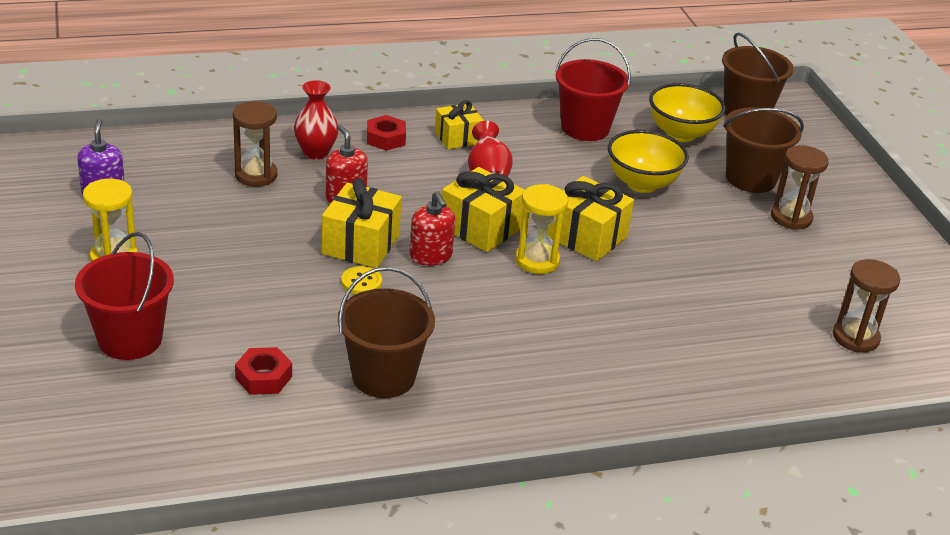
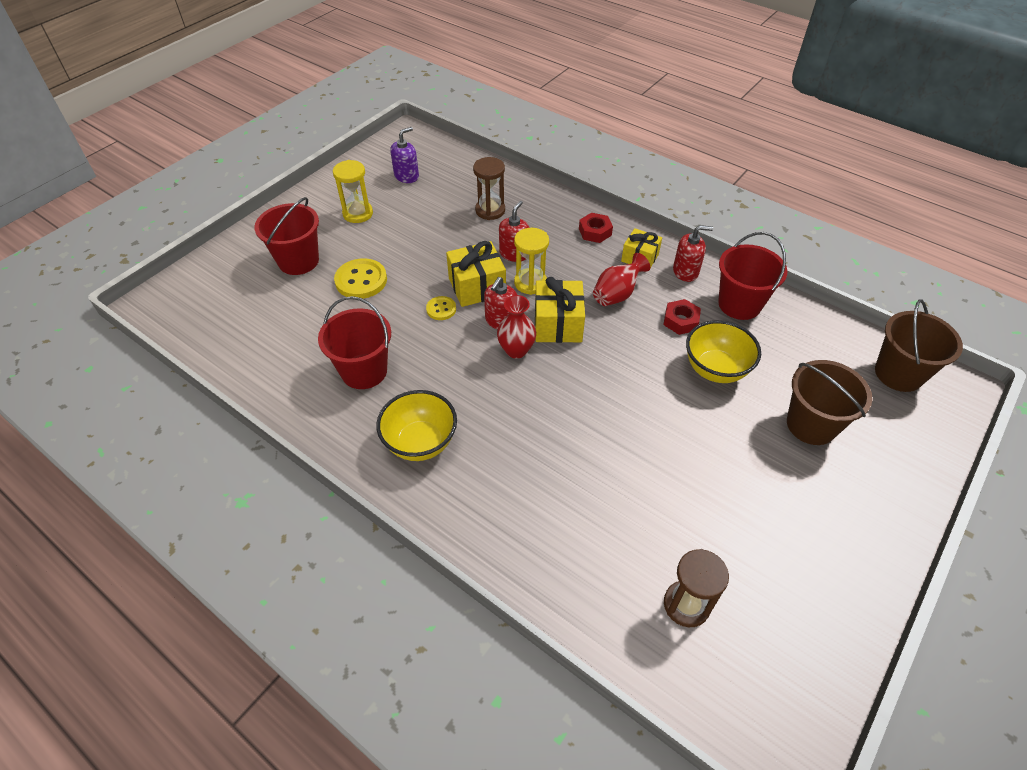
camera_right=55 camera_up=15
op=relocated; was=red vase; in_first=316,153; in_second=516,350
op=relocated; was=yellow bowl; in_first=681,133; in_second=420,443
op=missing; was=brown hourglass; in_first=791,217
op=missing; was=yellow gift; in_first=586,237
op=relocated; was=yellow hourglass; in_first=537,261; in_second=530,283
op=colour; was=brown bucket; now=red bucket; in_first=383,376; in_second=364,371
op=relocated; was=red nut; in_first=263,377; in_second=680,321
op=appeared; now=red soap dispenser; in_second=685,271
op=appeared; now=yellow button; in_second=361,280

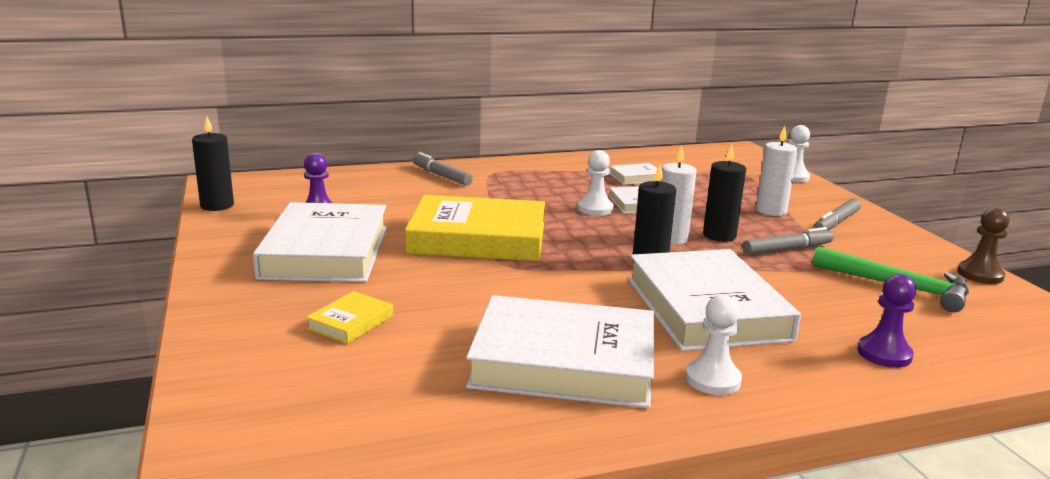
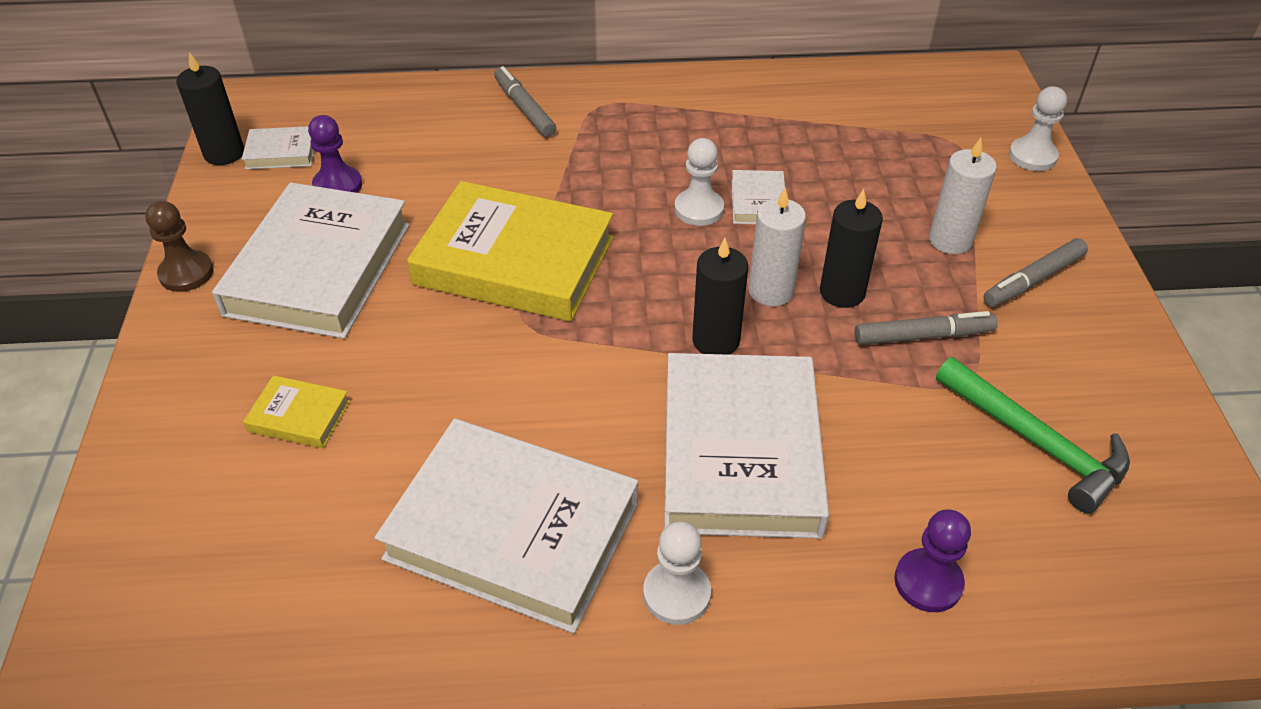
camera_right=15 camera_up=25
op=relocated; was=white book; in_first=636,177; in_second=281,152
op=relocated; was=brown pawn; in_first=980,274; in_second=186,273
op=spun; was=yellow book; in_first=350,322; in_second=299,416; clockwise=60

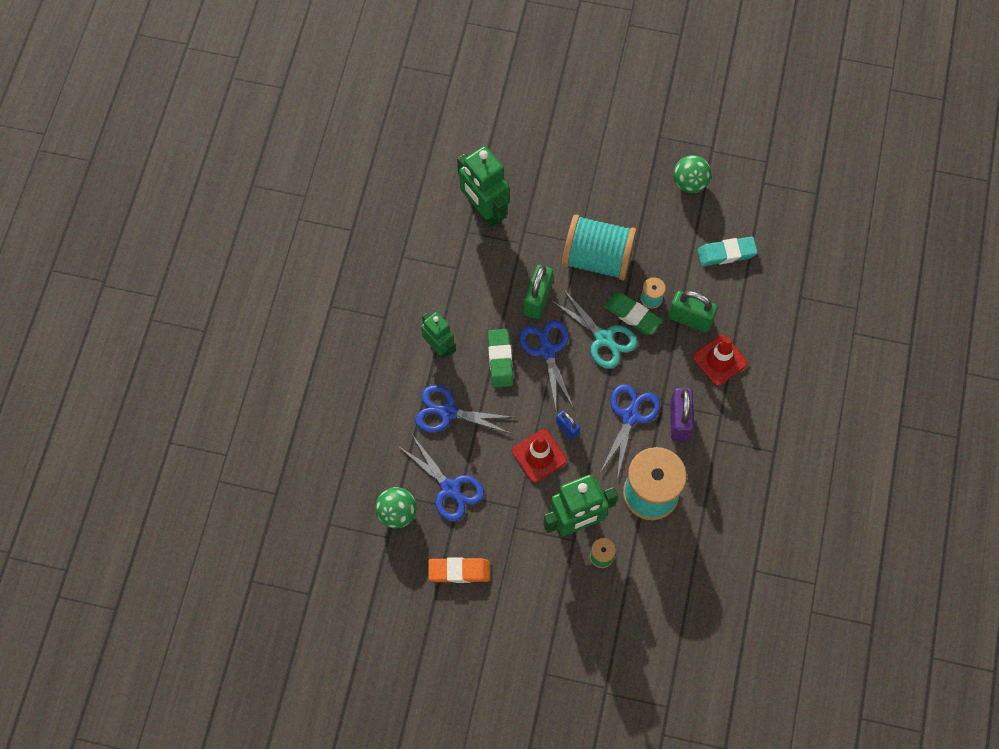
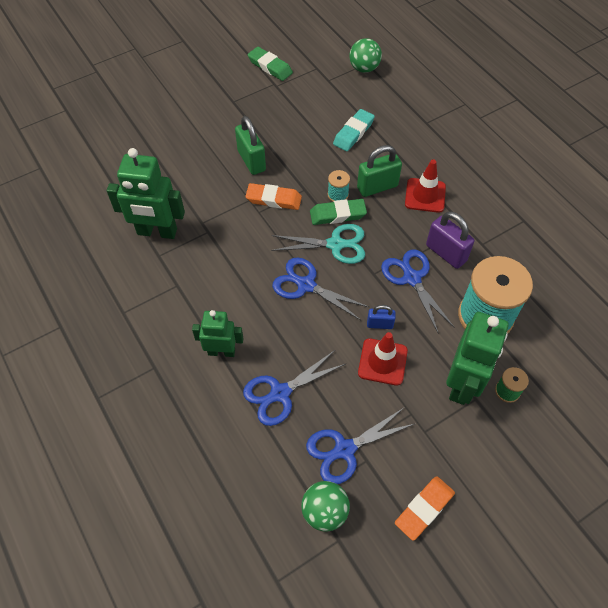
camera_right=-45 camera_up=-10
op=relocated; was=green ball; in_first=689,183; in_second=364,68
op=exchanged; was=turquoise spool; now=orange eraser; in_first=597,258; in_second=274,199
op=relocated; was=green padlock; in_first=537,299; in_second=251,161
op=relocated; was=green eraser; in_first=500,359; in_second=270,67
op=spun; was=blue scissors; in_first=450,488; in_second=344,449; clockwise=150

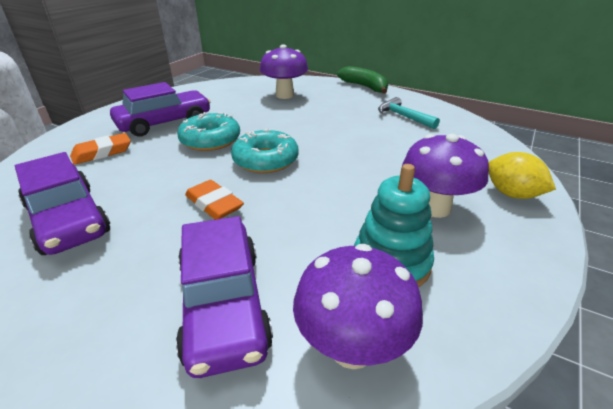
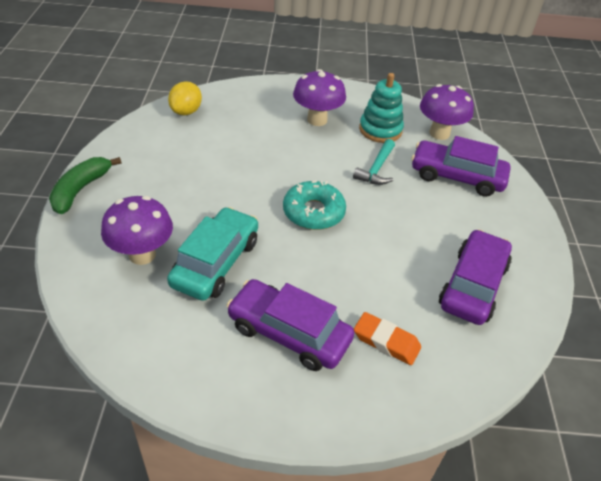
camera_right=-120 camera_up=10
op=relocated; was=turquoise hammer; in_first=403,116; in_second=376,169
op=missing; was=turquoise donut; in_first=210,140
op=relocated; was=yellow lemon; in_first=512,194; in_second=186,111
op=missing; was=orange eraser; in_first=214,204
op=spun; was=purple car; in_first=223,304; in_second=457,176; clockwise=-120
op=appeared; now=turquoise car; in_second=216,263

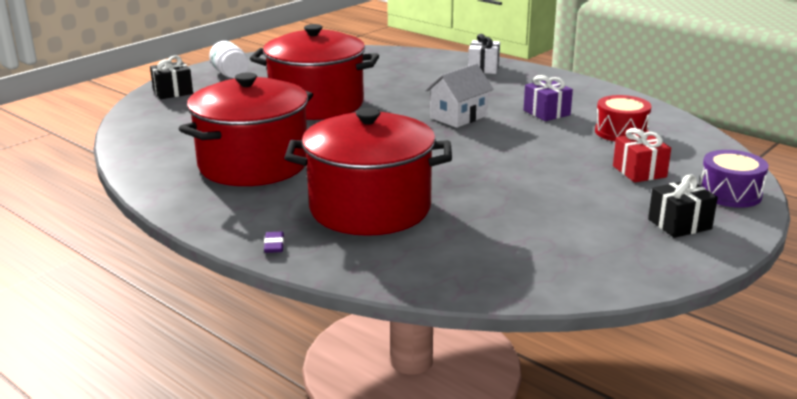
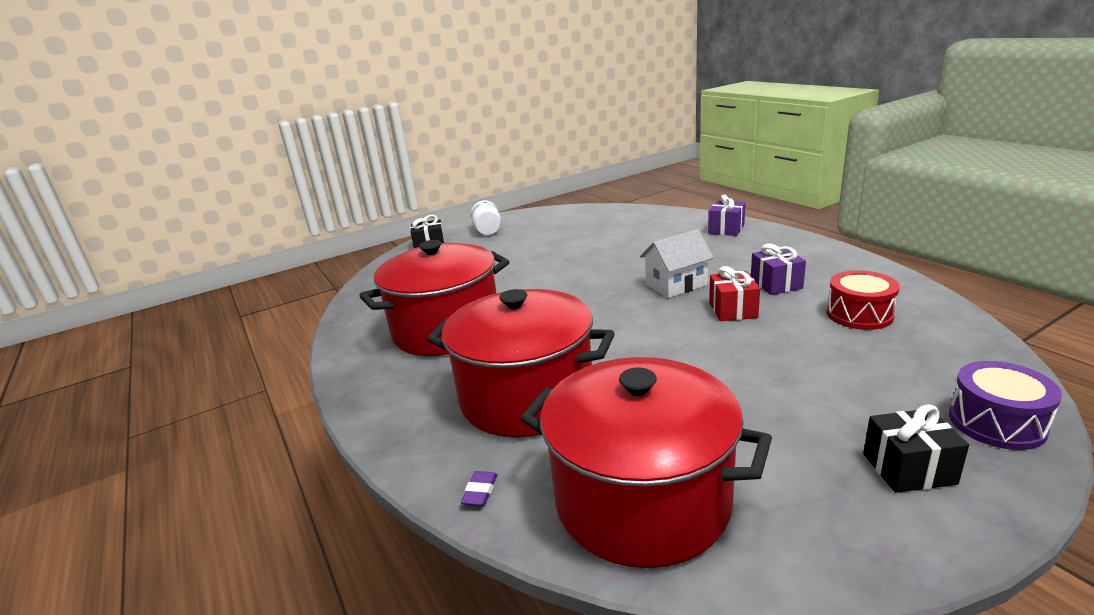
camera_right=20 camera_up=0
op=relocated; was=red pot; in_first=317,104; in_second=642,500
op=colour; was=white gift; now=purple gift; in_first=483,68; in_second=726,229
op=relocated; was=red gift; in_first=639,171; in_second=733,310
op=relocated; was=purple eraser; in_first=274,245; in_second=480,491

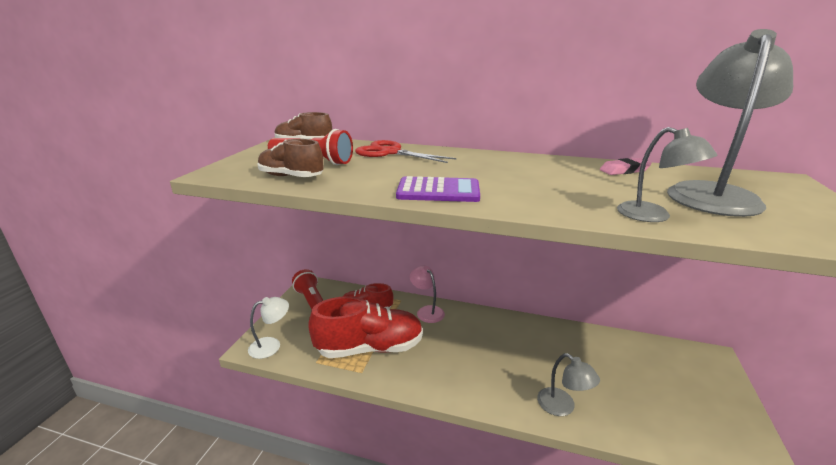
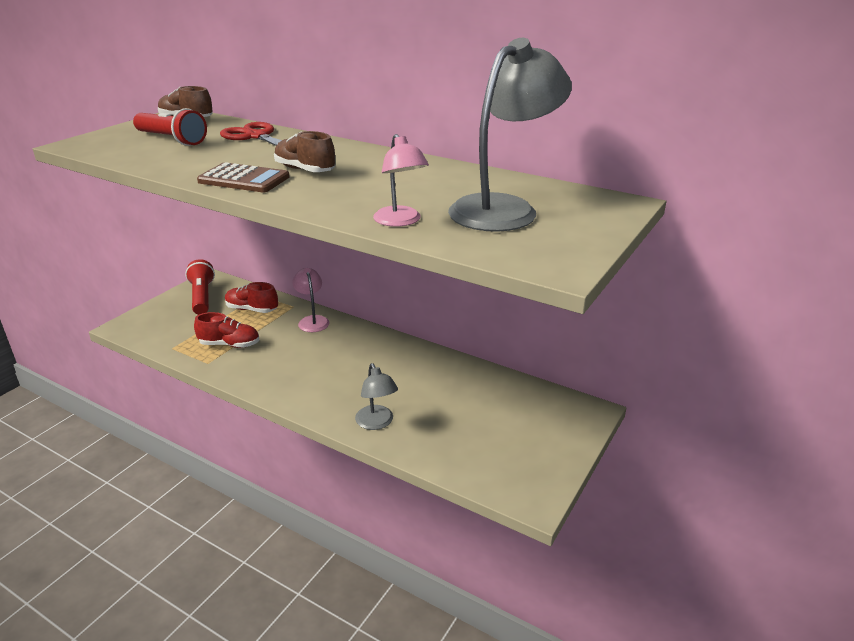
camera_right=15 camera_up=5
op=colour; was=grey lamp; now=pink lamp; in_first=653,216; in_second=400,221
op=relocated; was=brown shoe; in_first=291,177; in_second=305,170
op=missing; was=pink eraser; in_first=624,170
op=colour; was=purple calculator; now=brown calculator; in_first=438,191; in_second=244,179
op=size; was=red shoe; in_first=369,348; in_second=229,344; ratio=0.55
op=missing; was=white lamp; in_first=271,345

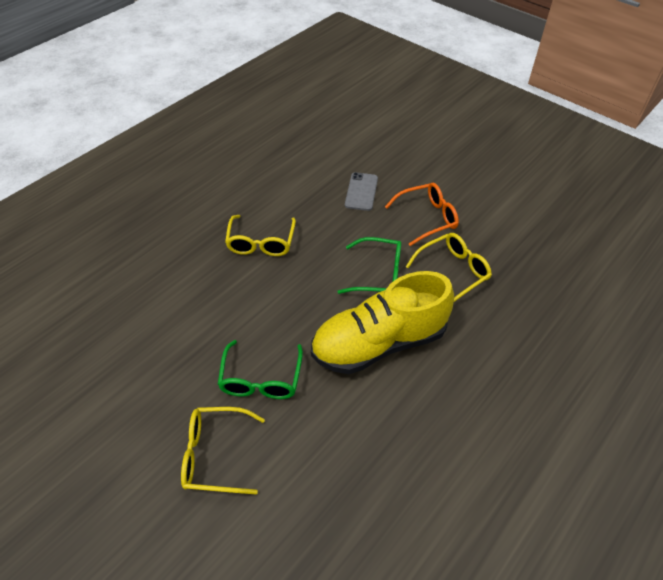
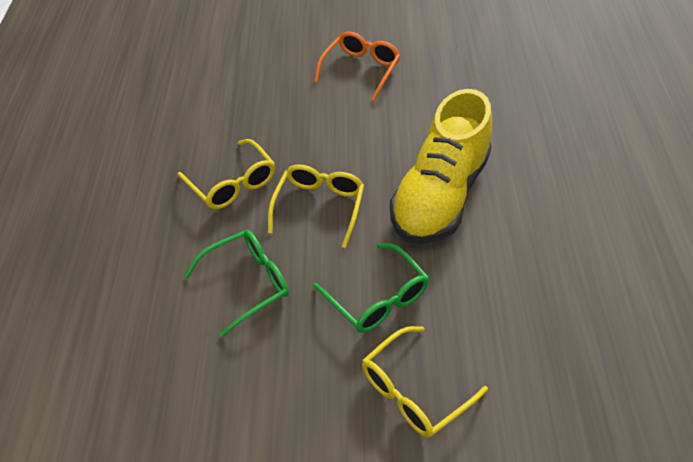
camera_right=-40 camera_up=0
op=missing; was=grey phone; in_first=361,192
op=relocated; was=yellow glasses; in_first=452,272; in_second=319,207
op=relocated; was=green glasses; in_first=377,274; in_second=247,284

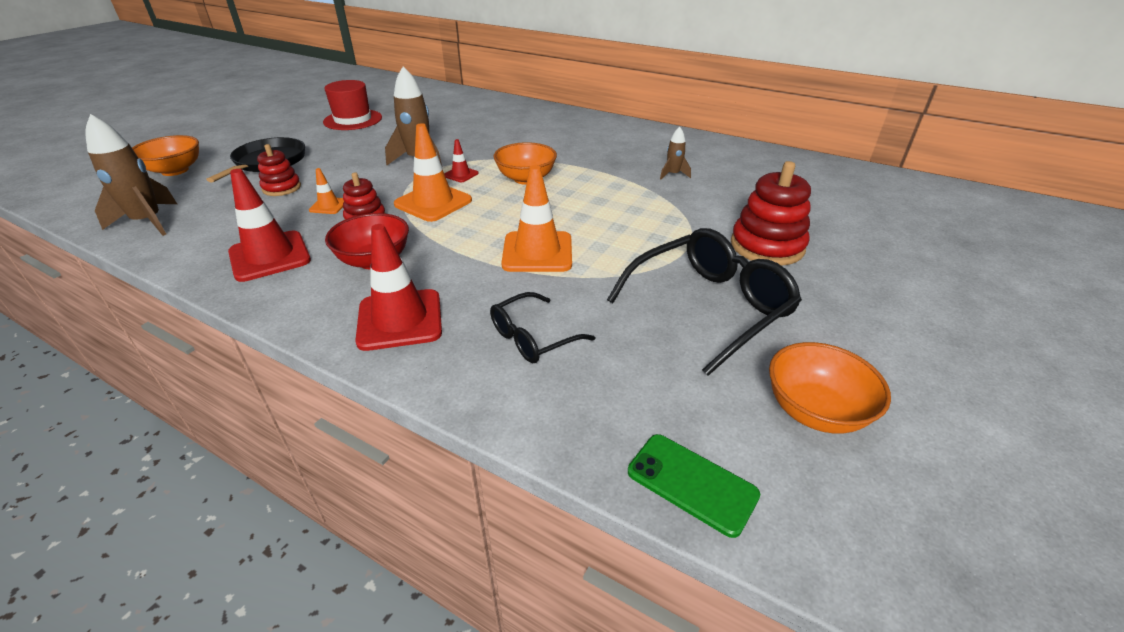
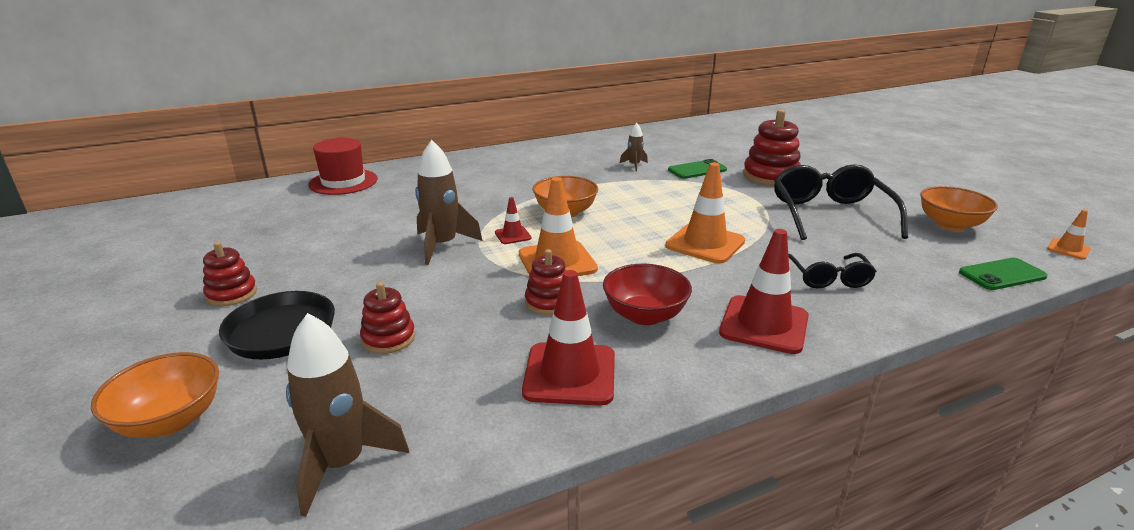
camera_right=-55 camera_up=-10
op=relocated; was=red hat; in_first=353,120; in_second=343,182
op=relocated; was=orange traffic cone; in_first=328,206; in_second=1068,249
op=appeared; now=green phone; in_second=697,170
op=appeared; now=red stacking toy; in_second=232,294

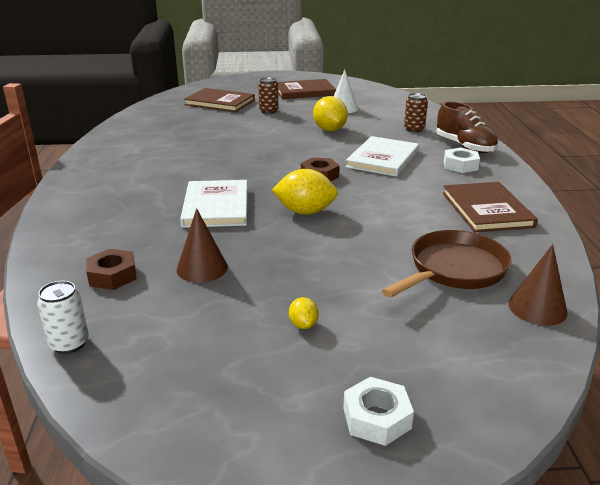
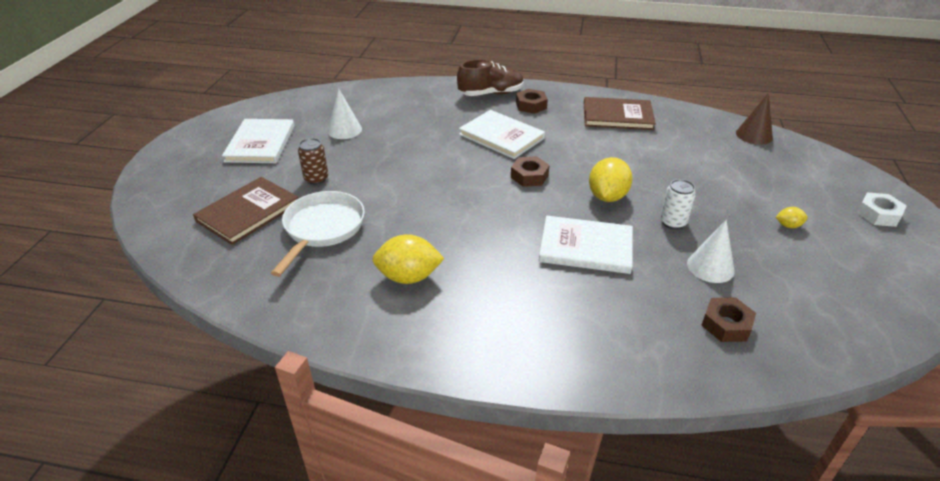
camera_right=-75 camera_up=10
op=colour; was=brown book; now=white book; in_first=304,91; in_second=260,143
op=missing; was=brown can; in_first=414,129
op=relocated; was=yellow lemon; in_first=329,130; in_second=408,277
op=colour; was=white nut; now=brown nut; in_first=460,165; in_second=531,105
op=colour; was=brown cone; now=white cone; in_first=202,268; in_second=710,267
op=missing; was=brown pan; in_first=454,270
op=relocated; was=white can; in_first=69,344; in_second=673,222
op=appeared; now=white pan; in_second=322,229

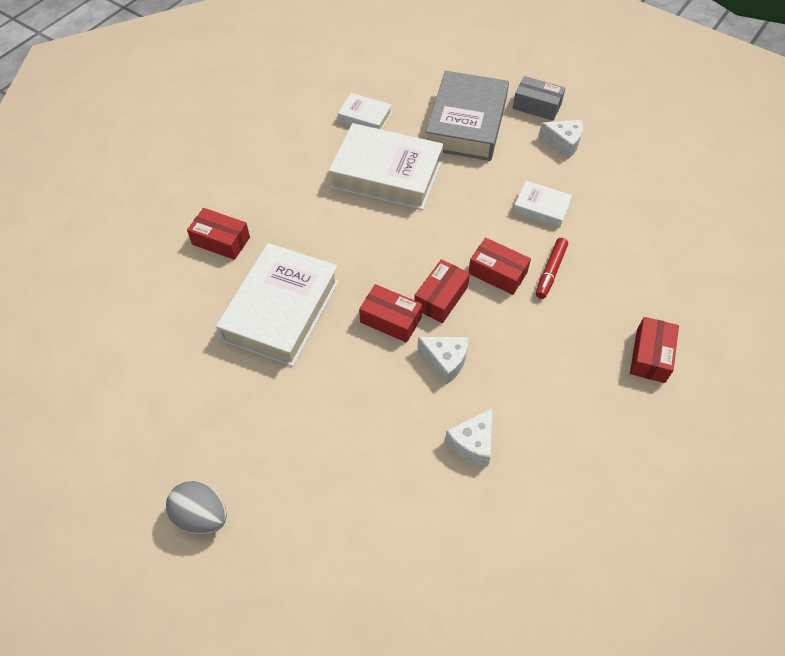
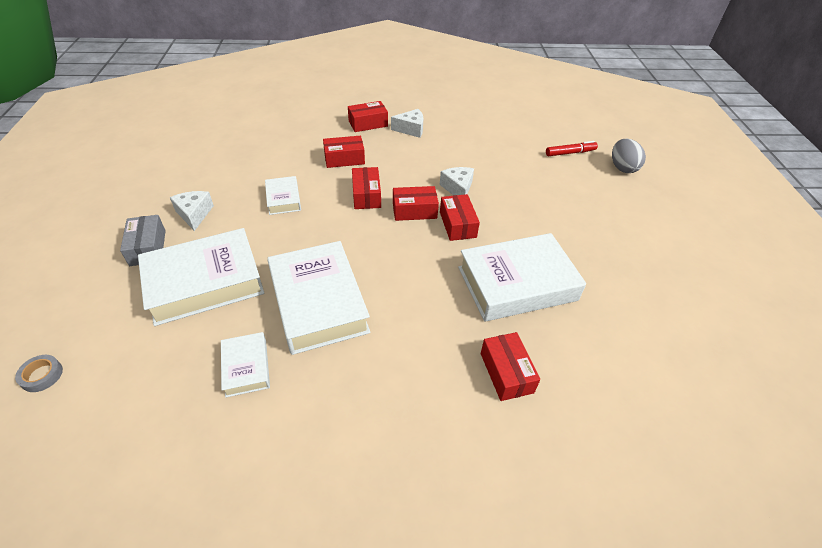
camera_right=-130 camera_up=-10
op=colour; was=grey book; now=white book; in_first=466,123; in_second=205,282
op=relocated; was=red marker; in_first=550,271; in_second=570,153
op=relocated; was=white cheese; in_first=472,443; in_second=411,129
op=relocated; was=grey egg; in_first=202,516; in_second=622,168
op=appeared; now=red box; in_second=344,159
op=appeared; now=grey tape; in_second=42,375

